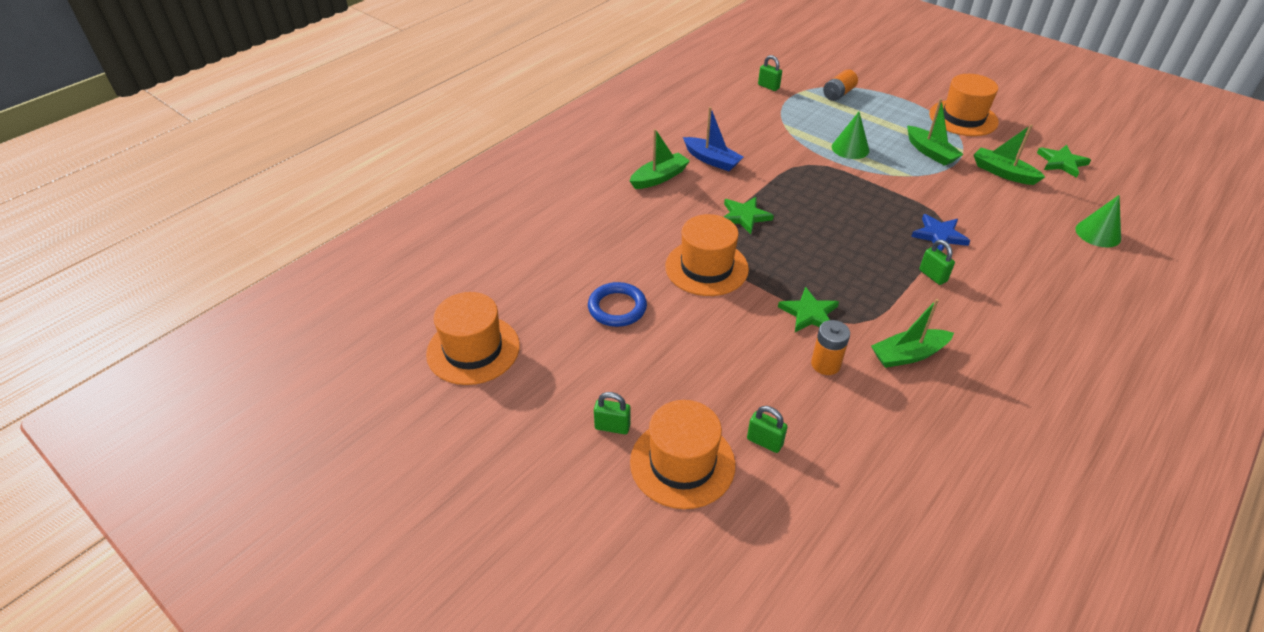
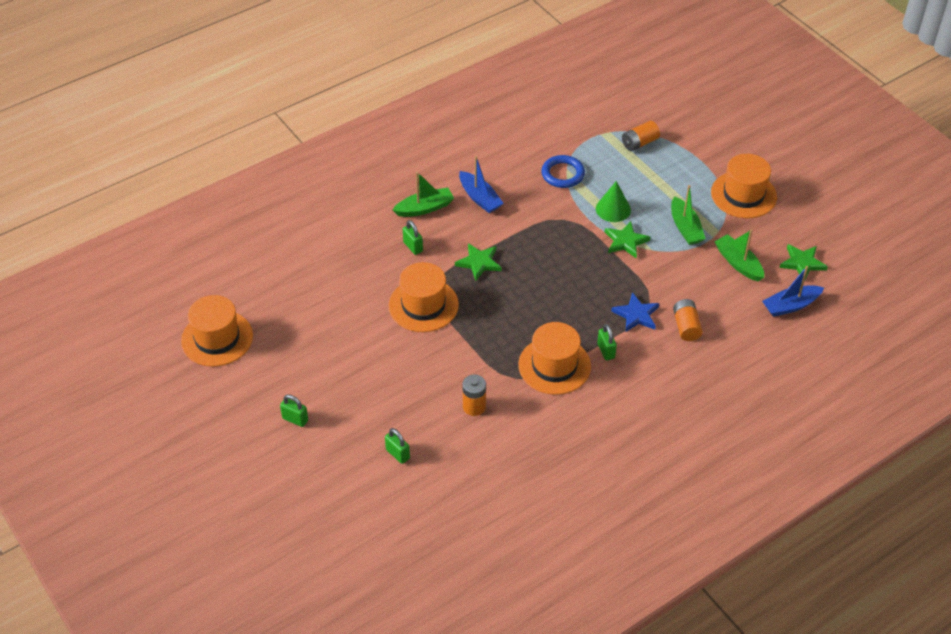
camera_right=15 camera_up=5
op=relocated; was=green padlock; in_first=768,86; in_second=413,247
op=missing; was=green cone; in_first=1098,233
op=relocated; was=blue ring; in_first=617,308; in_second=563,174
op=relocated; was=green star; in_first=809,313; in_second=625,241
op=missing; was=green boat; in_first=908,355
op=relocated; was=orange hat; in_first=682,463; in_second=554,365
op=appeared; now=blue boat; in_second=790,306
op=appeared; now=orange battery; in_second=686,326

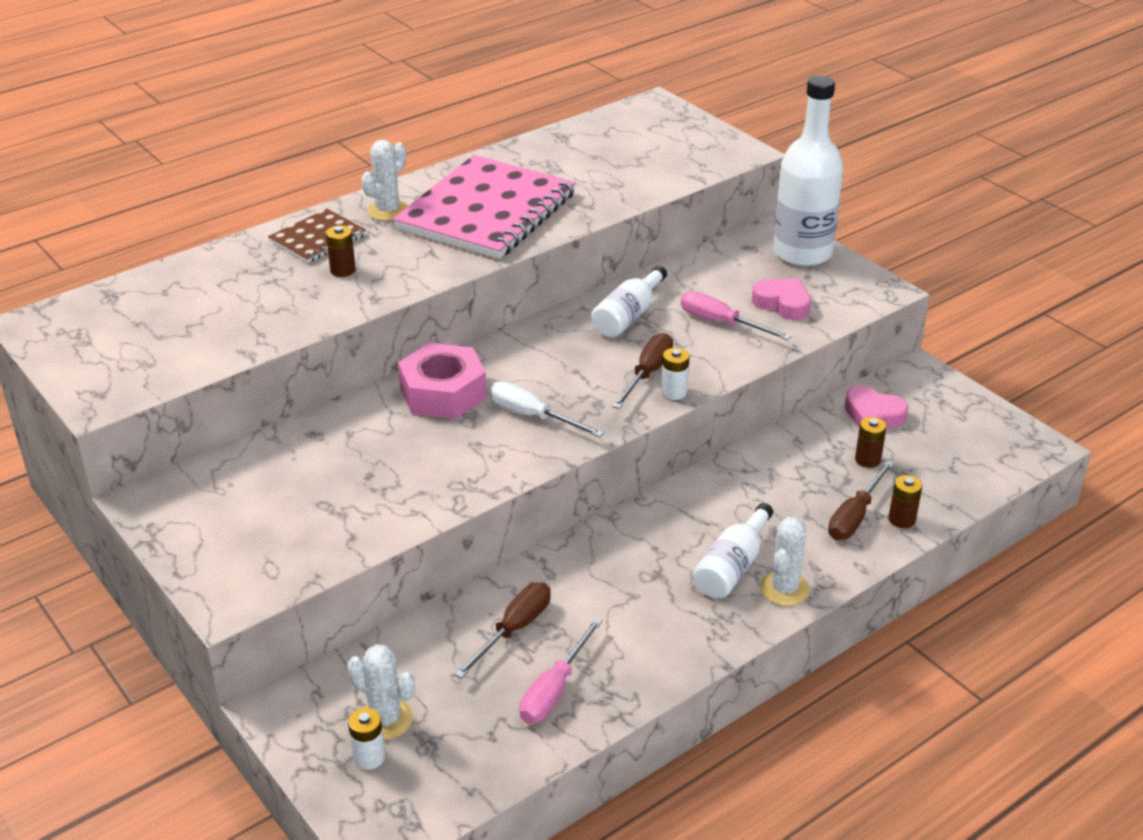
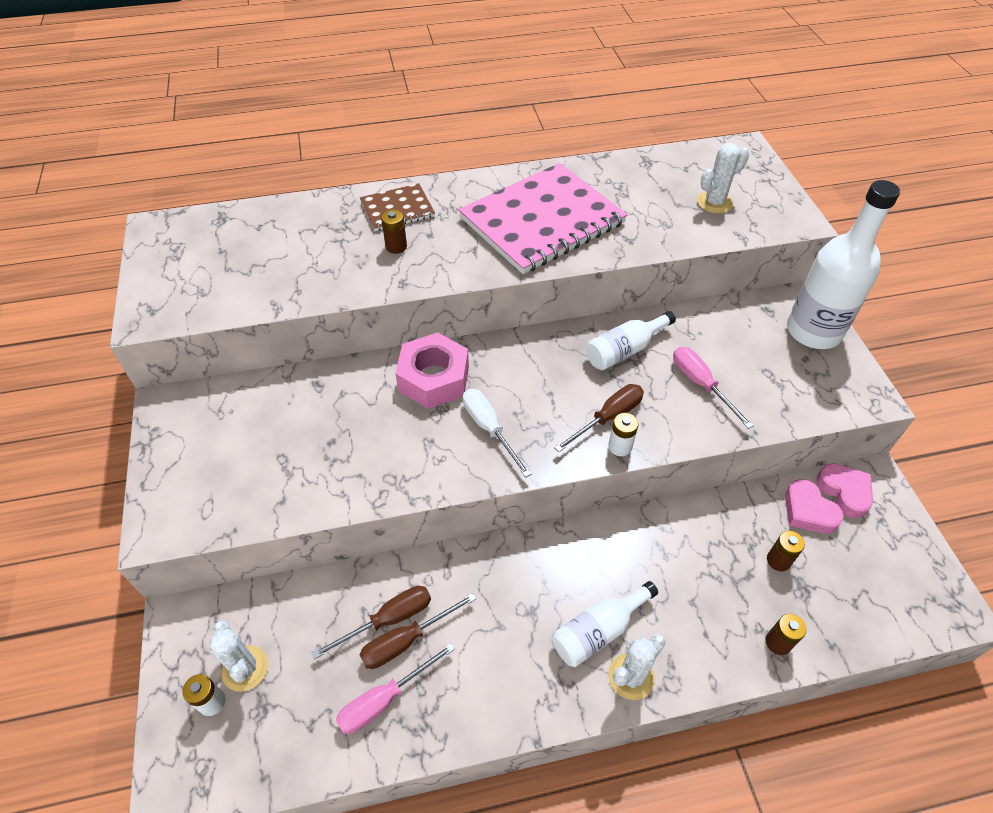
camera_right=25 camera_up=15
op=relocated; was=white cactus; in_first=387,211; in_second=714,202
op=relocated; was=pink heart; in_first=782,303; in_second=844,492
op=relocated; was=brown screwdriver; in_first=855,516; in_second=406,640

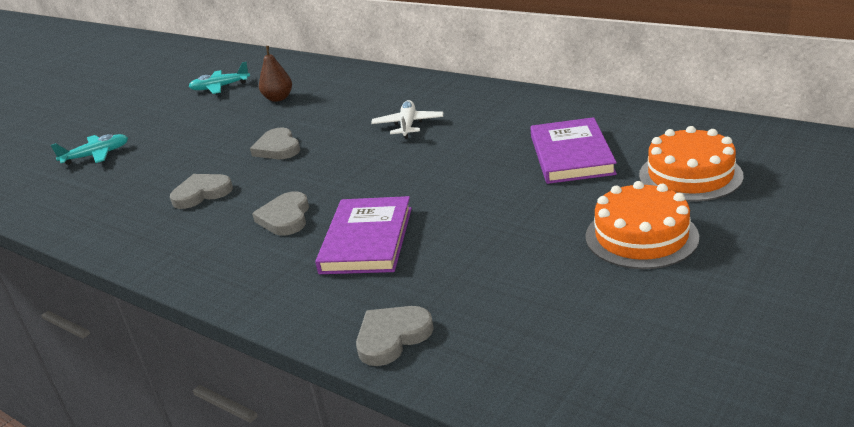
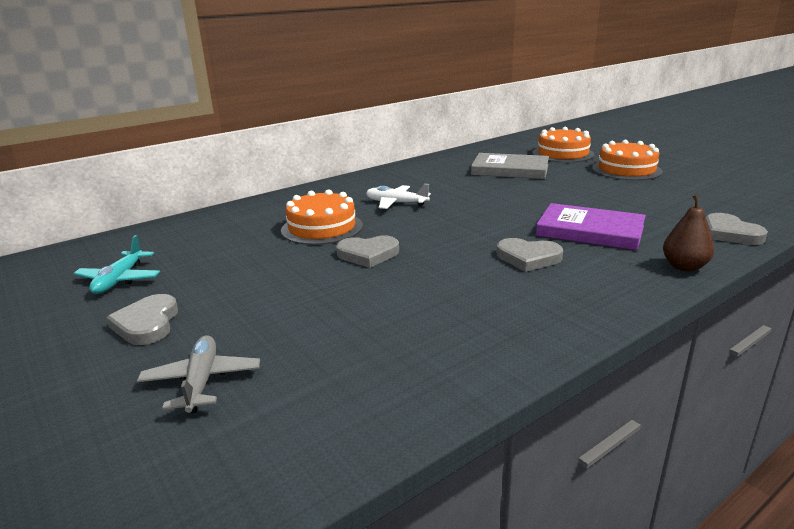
camera_right=-75 camera_up=-5
op=relocated; was=brown pear; in_first=278,98; in_second=684,267
op=colour; was=purple book; now=grey book; in_first=571,155; in_second=510,170
op=colour; was=turquoise plane; now=grey plane; in_first=96,155; in_second=201,381
op=relocated; was=grey heart; in_first=202,193; in_second=147,324
op=appeared; now=orange cake; in_second=322,228

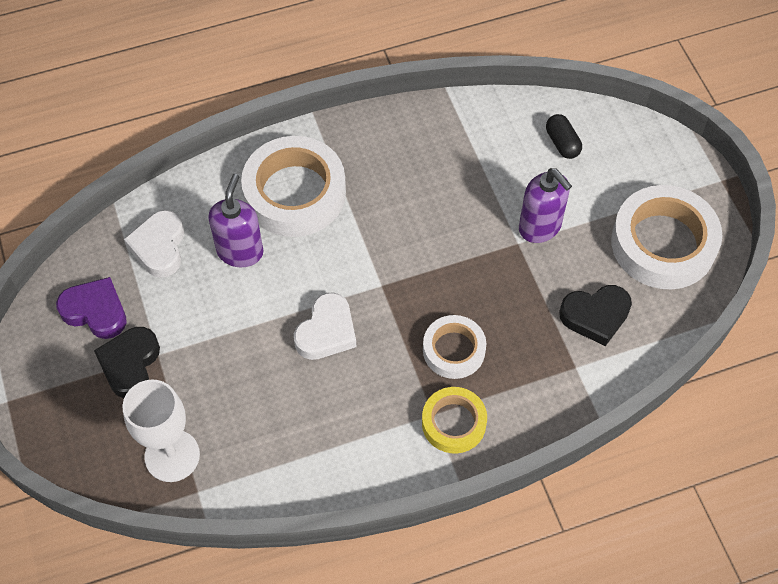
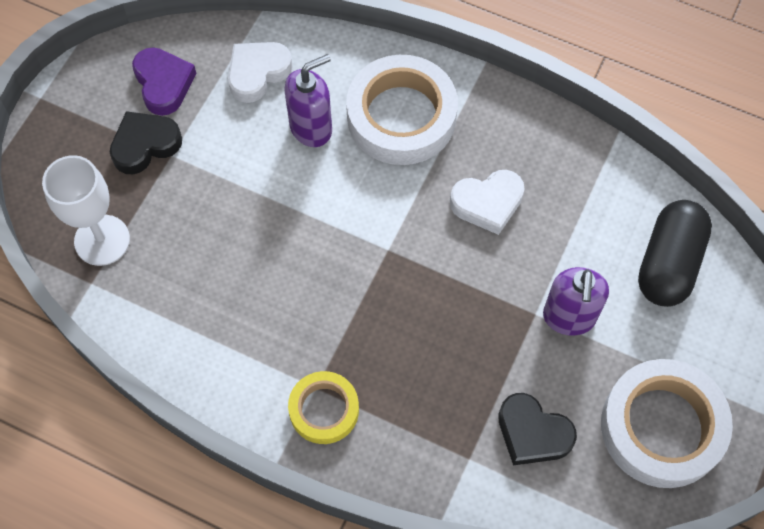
camera_right=45 camera_up=5
op=size; was=black capsule; in_first=562,143; in_second=668,263; ratio=1.94
op=relocated; was=white heart; in_first=326,331; in_second=487,203
op=missing; was=white tape; in_first=454,350

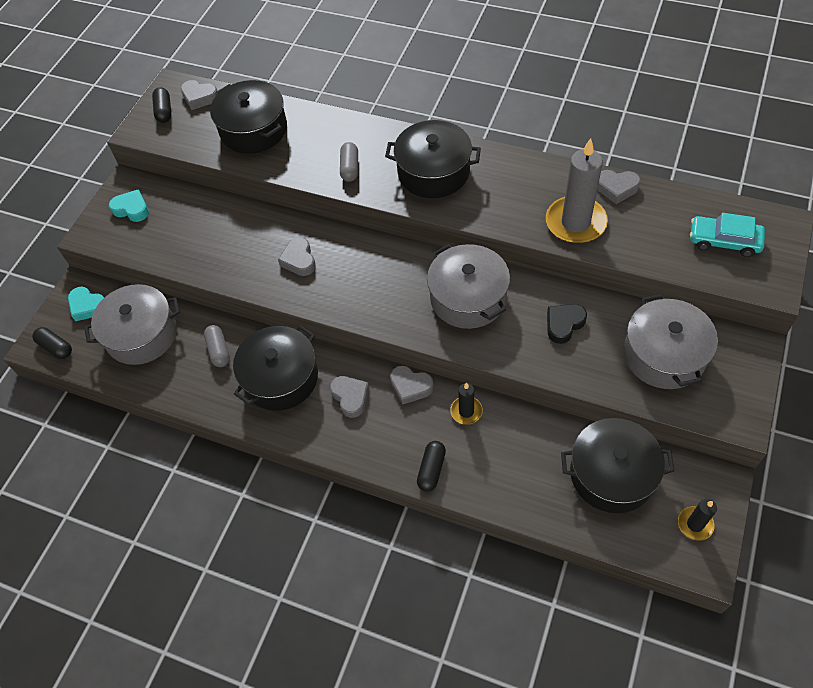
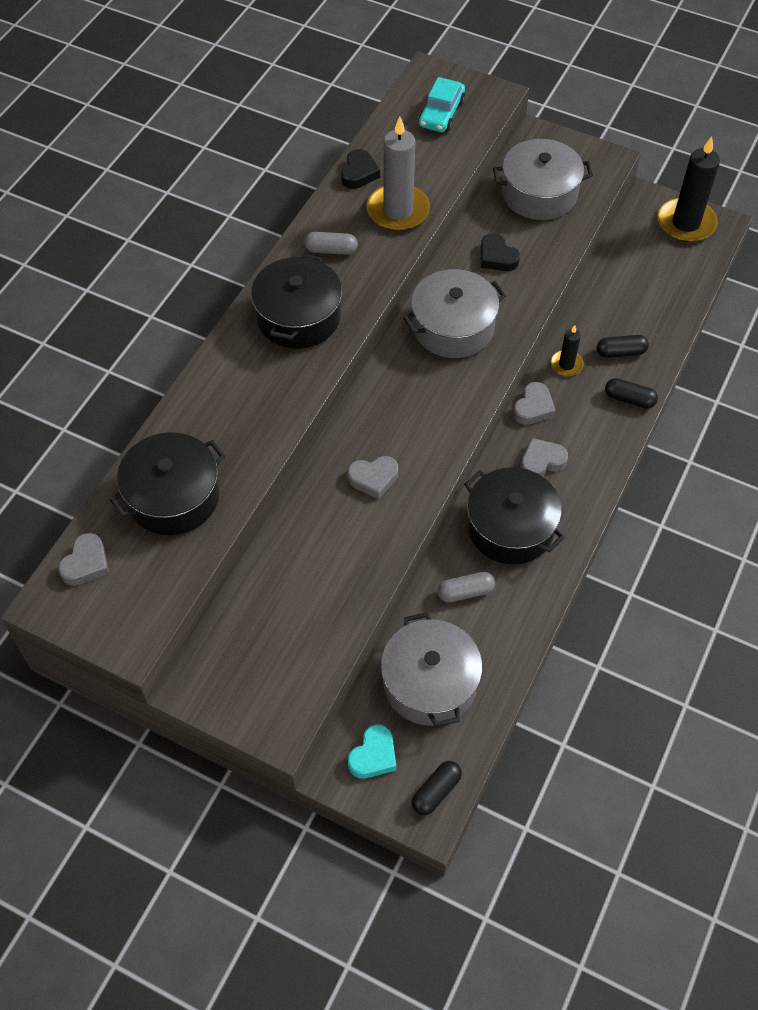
camera_right=-90 camera_up=0
op=relocated; was=black capsule; in_first=164,111; in_second=620,352
op=relocated; was=grey capsule; in_first=350,168; in_second=331,250
op=colour; was=grey heart; now=black heart; in_first=616,188; in_second=359,173
op=missing; was=turquoise heart; in_first=132,209
op=missing; was=black pot; in_first=612,474
op=size; was=black candle; in_first=695,524; in_second=686,223; ratio=1.96

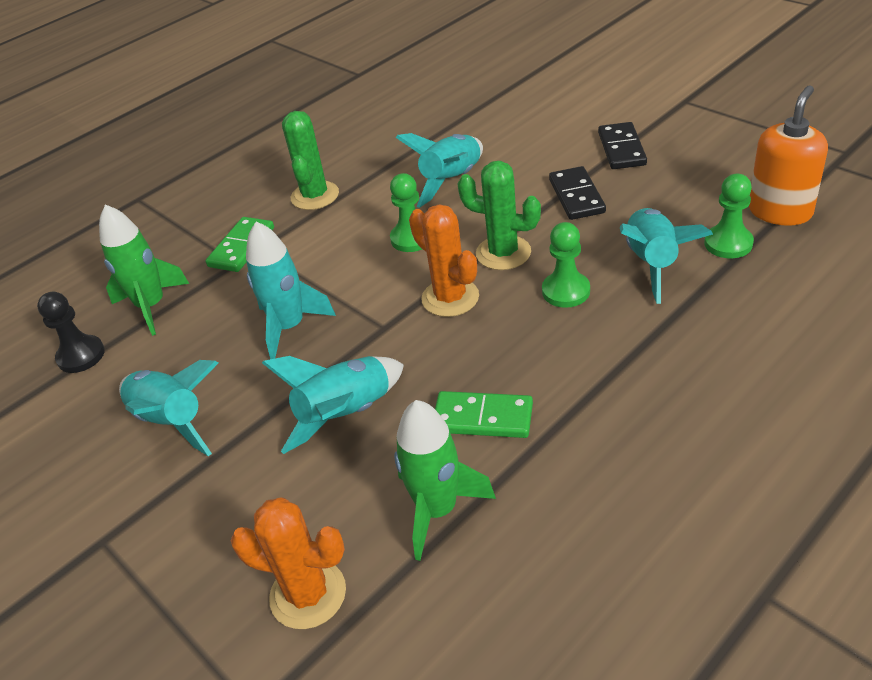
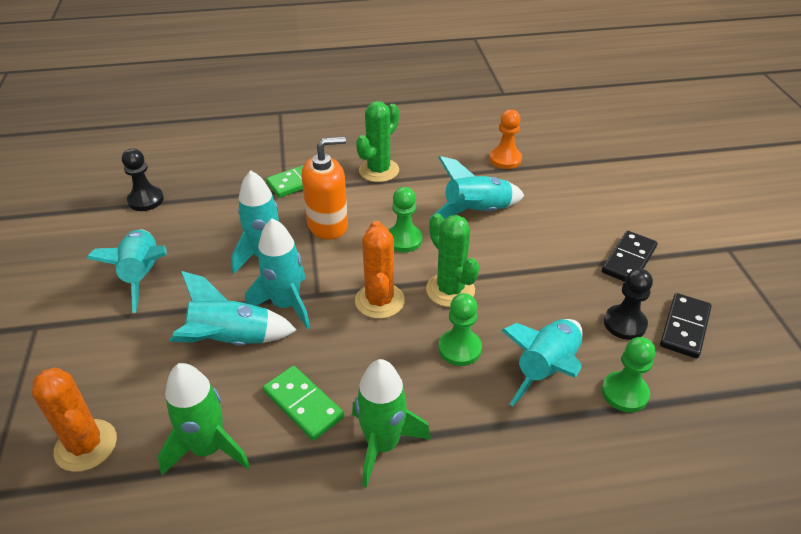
camera_right=30 camera_up=0
op=relocated; was=orange soap dispenser; in_first=780,211; in_second=328,225
op=relocated; was=black domino; in_first=576,196; in_second=684,327
op=relocated; was=green rocket; in_first=151,306; in_second=382,445
op=appeared; now=orange pawn; in_second=505,159
op=appeared; now=turquoise rocket; in_second=286,305
op=appeared; now=black pawn; in_second=624,323

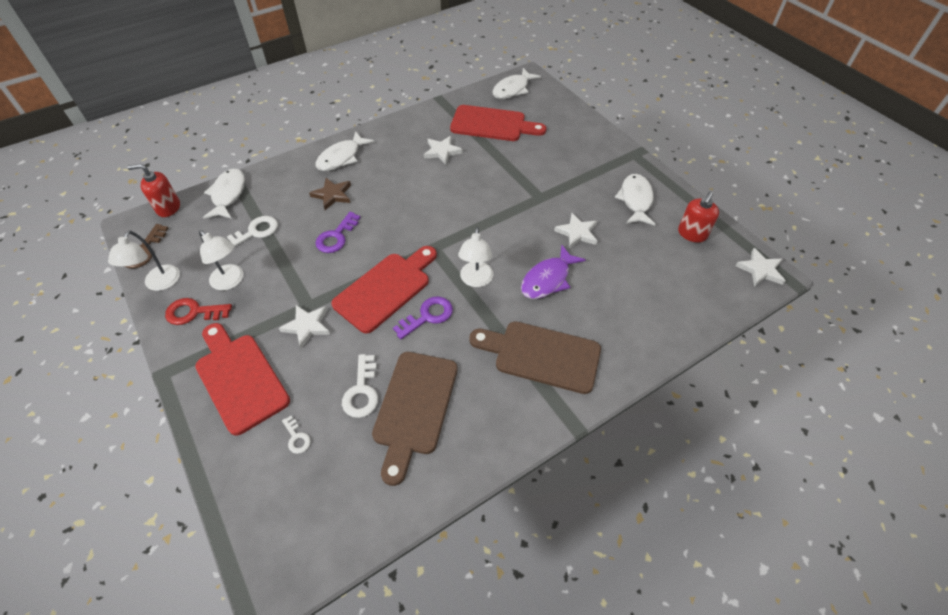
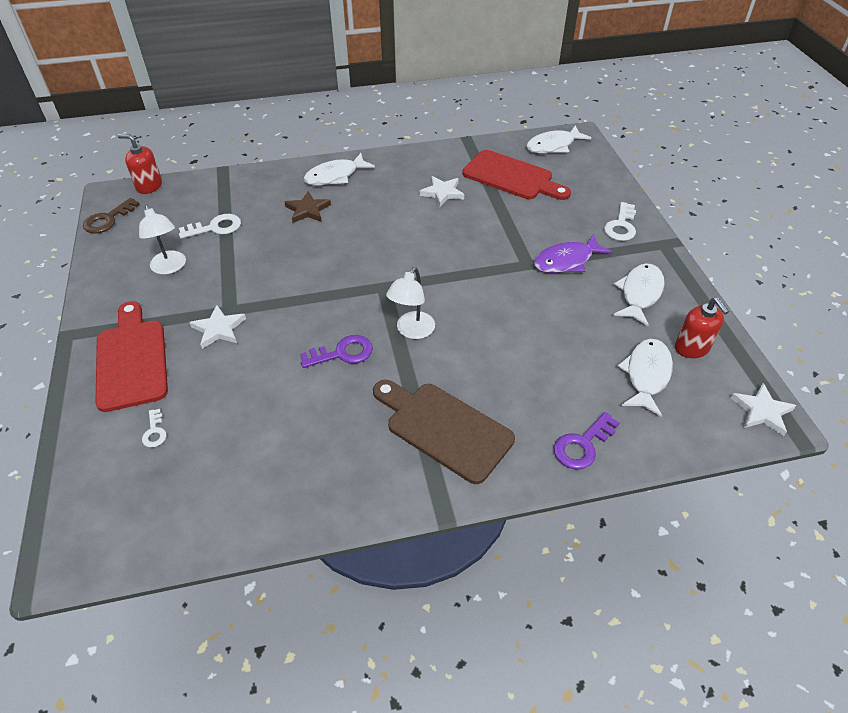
camera_right=20 camera_up=-5
op=relocated; was=white fish; in_first=228,194; in_second=646,375
op=spun; was=red soap dispenser; in_first=692,234; in_second=692,348; clockwise=-75
op=relocated; was=purple key; in_first=336,236; in_second=582,445
op=missing; was=white star; in_first=577,233
op=missing; was=white lamp; in_first=159,284
op=relocated; was=purple fish; in_first=548,279; in_second=566,261
op=missing; was=red cutting board; in_first=385,289
op=missing; was=red key; in_first=193,312
op=missing; was=brown cutting board; in_first=414,407
op=relocated; was=white key; in_first=362,391; in_second=621,226

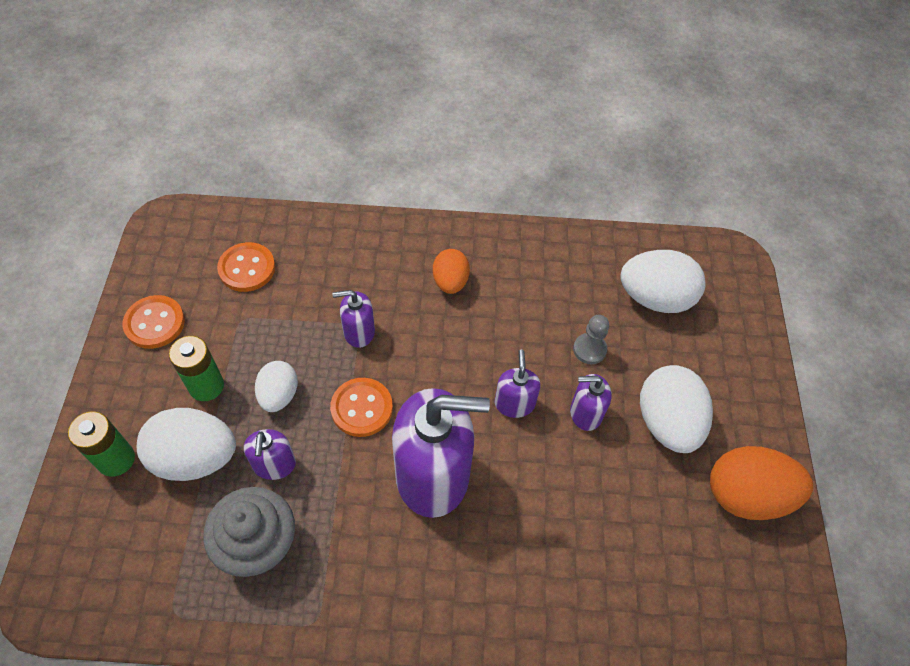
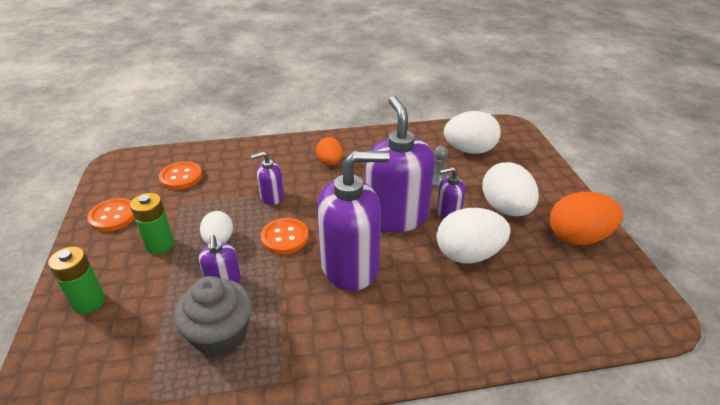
camera_right=-10 camera_up=-20
op=size; was=purple soap dispenser; in_first=514,403; in_second=396,216; ratio=2.12
op=relocated; was=white egg; in_first=195,458; in_second=468,254

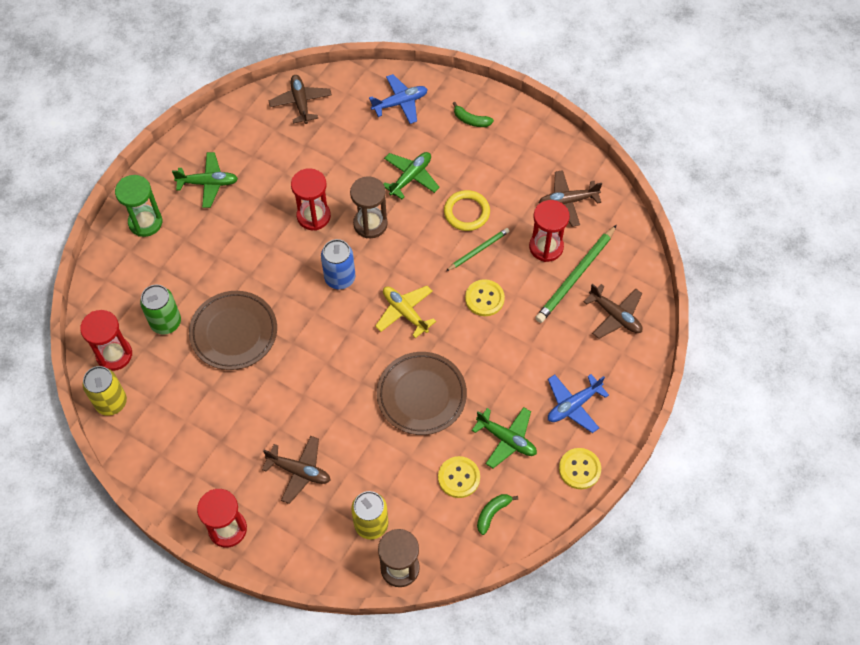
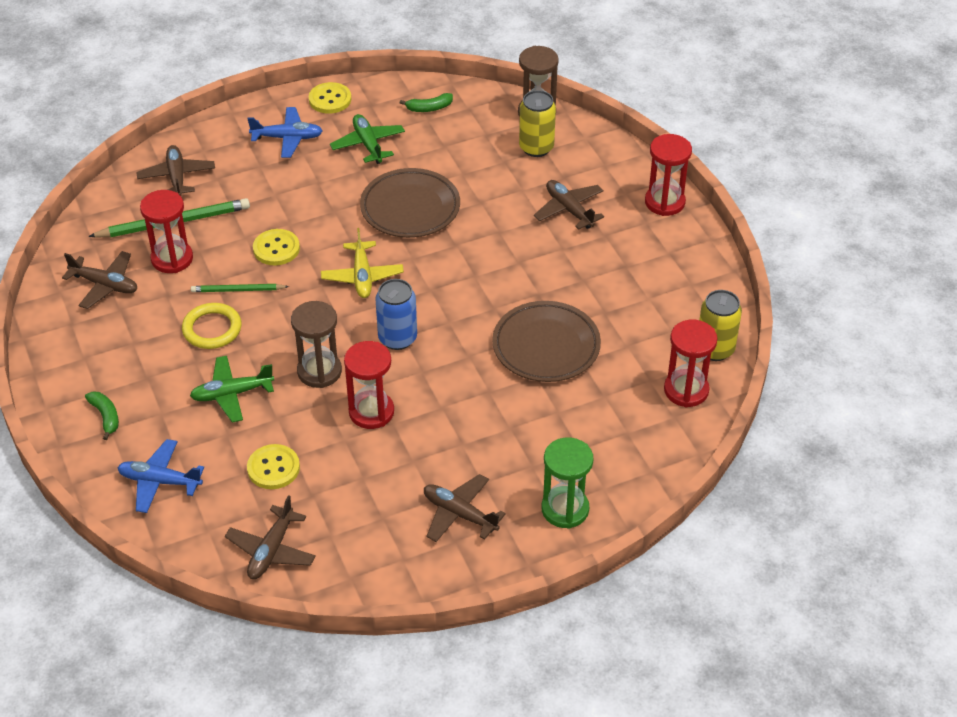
camera_right=-145 camera_up=-15
op=colour; was=green plane; now=brown plane; in_first=208,183; in_second=459,514
op=missing; was=green can; in_first=166,322
op=relocated; was=yellow button; in_first=459,477; in_second=273,468

